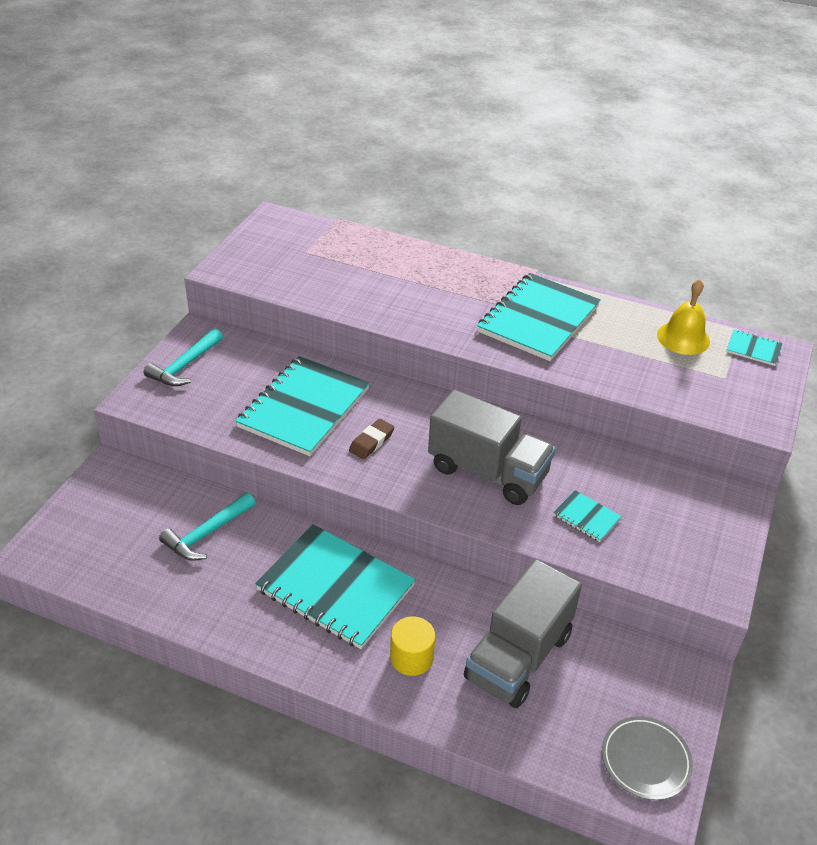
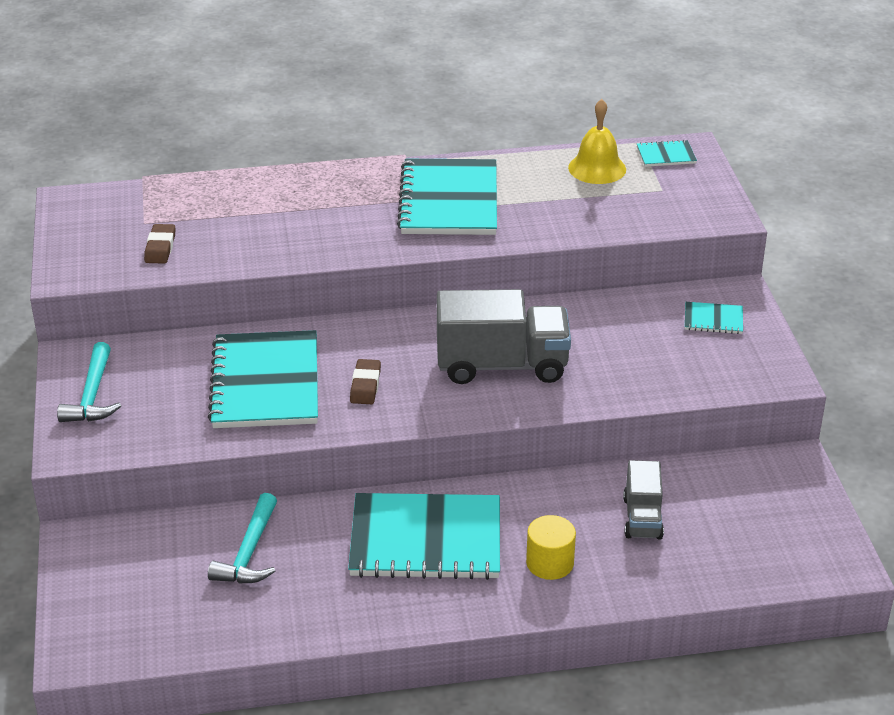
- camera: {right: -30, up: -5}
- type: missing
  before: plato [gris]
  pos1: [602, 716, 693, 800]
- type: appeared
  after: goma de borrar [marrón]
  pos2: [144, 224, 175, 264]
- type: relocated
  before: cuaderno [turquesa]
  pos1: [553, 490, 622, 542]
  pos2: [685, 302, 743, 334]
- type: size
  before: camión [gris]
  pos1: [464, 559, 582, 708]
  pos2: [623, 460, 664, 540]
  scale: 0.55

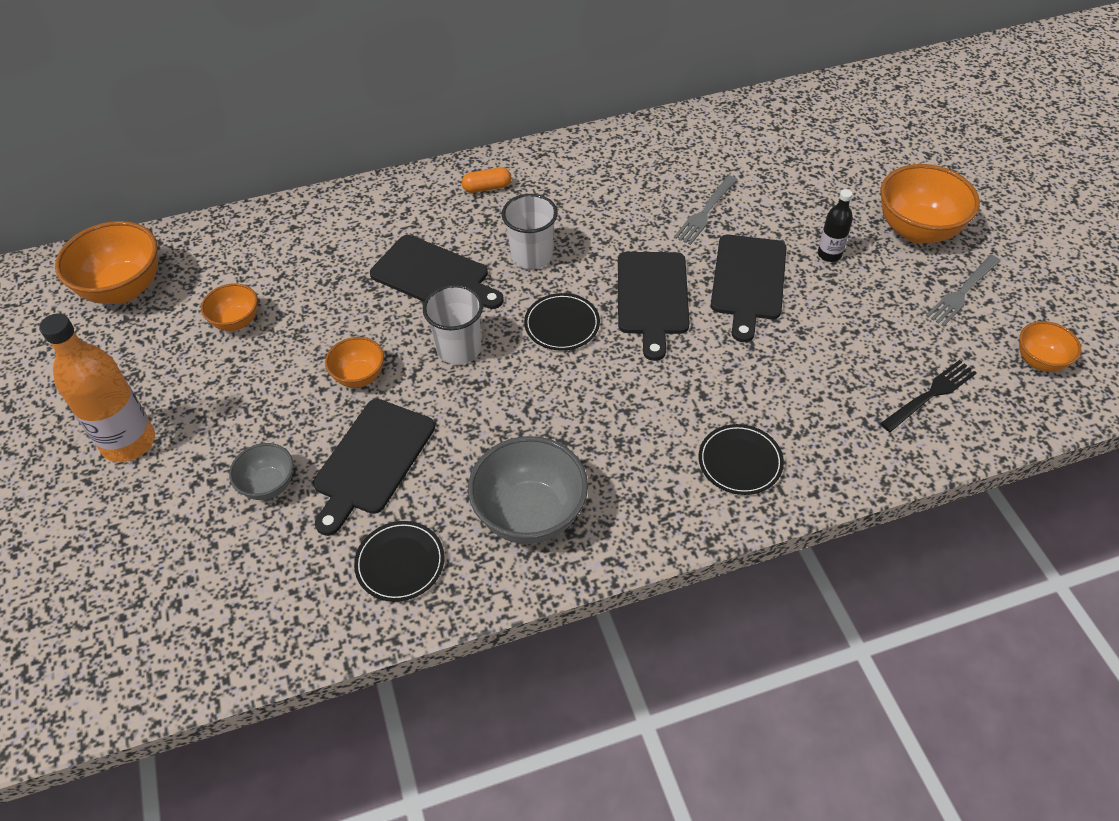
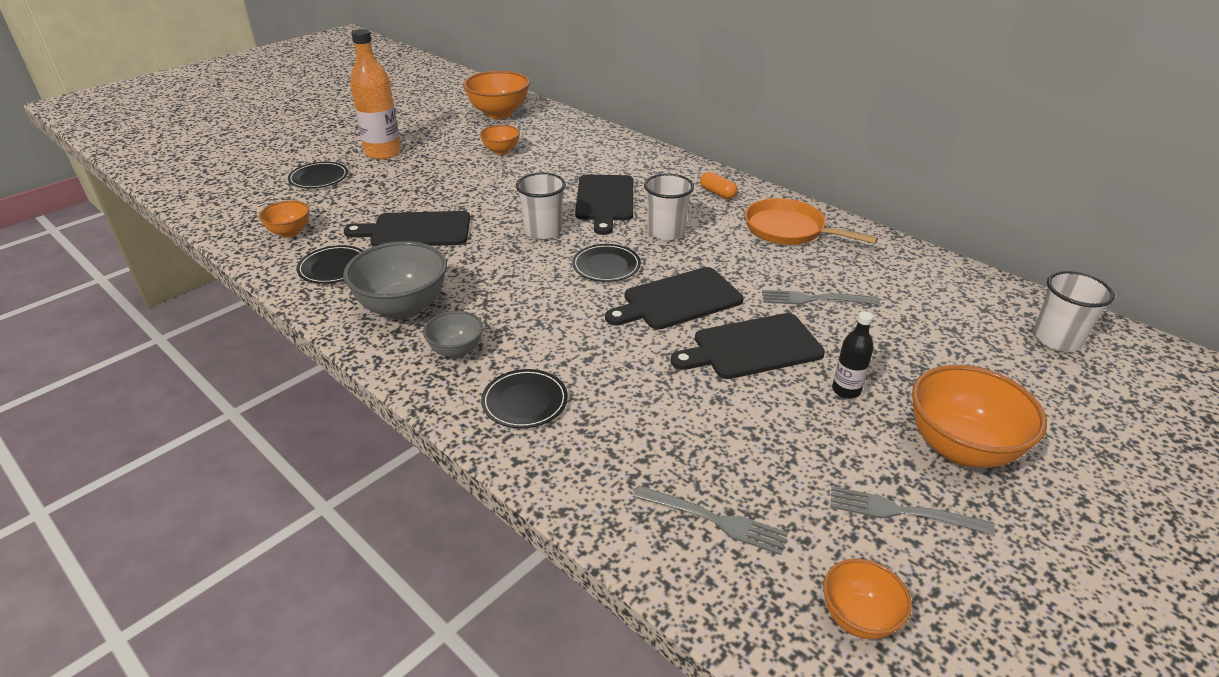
- camera: {right: 60, up: -15}
- type: appeared
  after: plato [negro]
  pos2: [288, 162, 348, 188]
- type: appeared
  after: sartén [naranja]
  pos2: [745, 198, 878, 245]
- type: appeared
  after: vaso [blanco]
  pos2: [1033, 271, 1115, 352]
- type: relocated
  before: cuenco [gris]
  pos1: [229, 443, 293, 500]
  pos2: [423, 311, 483, 359]
- type: relocated
  before: cuenco [naranja]
  pos1: [325, 337, 384, 388]
  pos2: [259, 200, 309, 238]
- type: colour
  before: tenedor [negro]
  after: tenedor [gris]
  pos1: [880, 360, 977, 432]
  pos2: [633, 485, 788, 555]

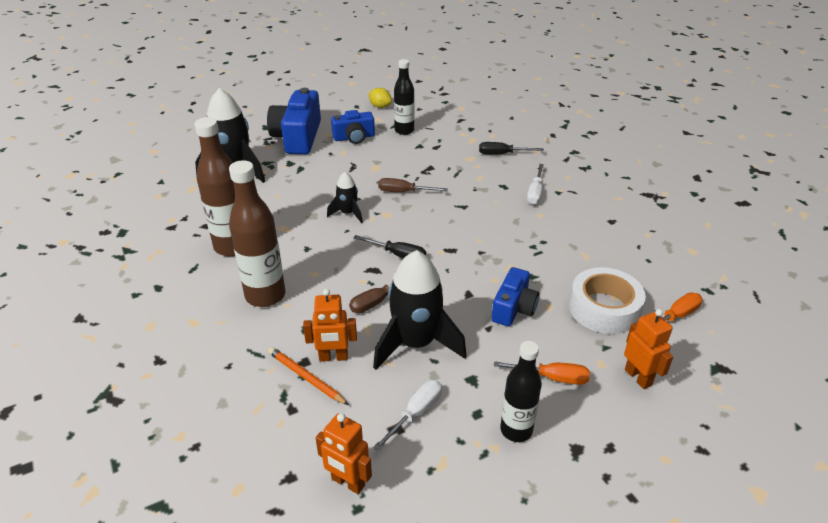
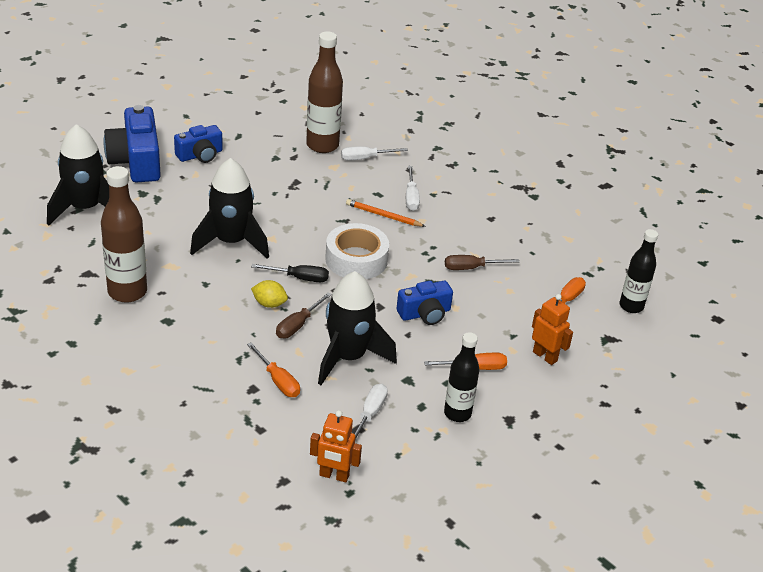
- camera: {right: -20, up: 0}
- type: relocated
  before: botella [marrón]
  pos1: [229, 160, 286, 307]
  pos2: [306, 31, 343, 153]
- type: relocated
  before: lápiz [naranja]
  pos1: [268, 347, 349, 405]
  pos2: [346, 199, 426, 227]
- type: relocated
  before: limón [amarillo]
  pos1: [369, 88, 392, 108]
  pos2: [251, 280, 288, 308]
- type: relocated
  before: destornillador [marrón]
  pos1: [378, 178, 448, 192]
  pos2: [445, 255, 519, 270]
- type: relocated
  before: botella [negro]
  pos1: [394, 59, 414, 135]
  pos2: [619, 229, 658, 313]
- type: relocated
  before: cinta adhesiva [blanco]
  pos1: [569, 267, 646, 334]
  pos2: [325, 223, 389, 279]
- type: exchanged
  before: robot [naranja]
  after: destornillador [naranja]
  pos1: [303, 289, 357, 362]
  pos2: [247, 342, 300, 397]
- type: colour
  before: destornillador [negro]
  after: destornillador [blanco]
  pos1: [479, 142, 544, 155]
  pos2: [341, 146, 408, 161]
- type: spun
  before: cámara [azul]
  pos1: [491, 267, 539, 326]
  pos2: [397, 281, 453, 325]
  turn: 60
- type: size
  before: cohete [negro]
  pos1: [327, 172, 363, 223]
  pos2: [190, 158, 269, 259]
  scale: 1.96

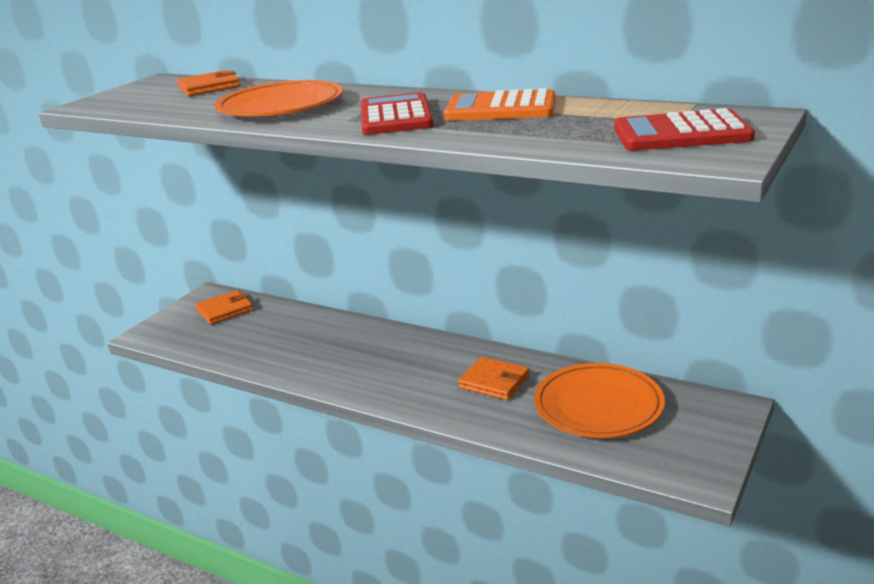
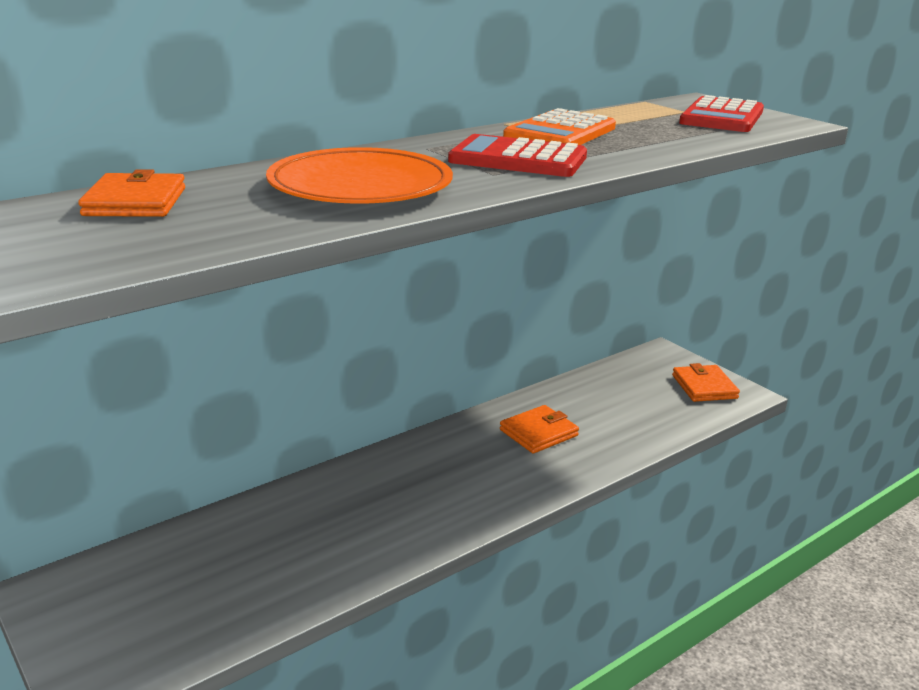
- camera: {right: -70, up: 0}
- type: missing
  before: plato [naranja]
  pos1: [534, 363, 665, 438]
- type: relocated
  before: cartera [naranja]
  pos1: [196, 290, 253, 325]
  pos2: [672, 363, 740, 402]

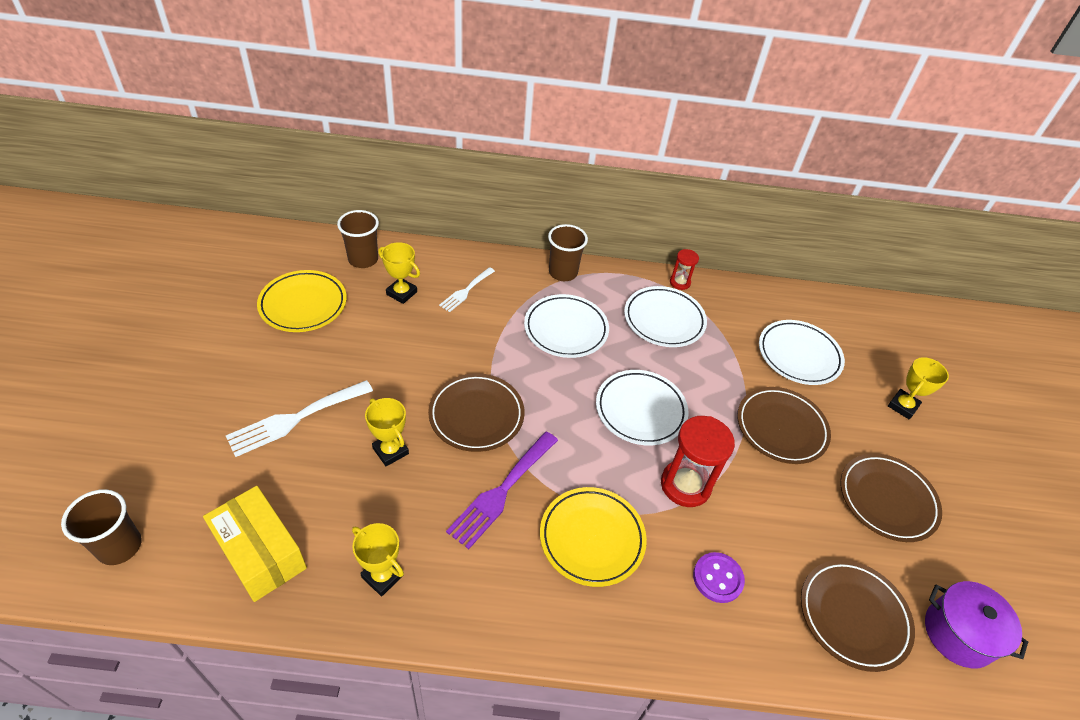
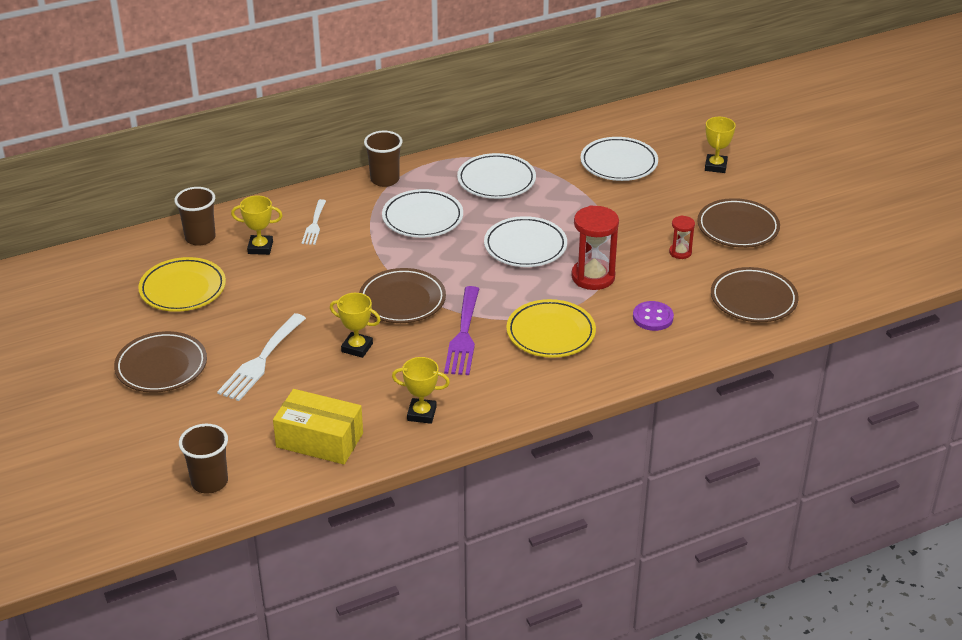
- camera: {right: -25, up: -10}
- type: missing
  before: olla [morado]
  pos1: [925, 581, 1028, 668]
- type: relocated
  before: reloj de arena [rojo]
  pos1: [670, 249, 699, 290]
  pos2: [669, 216, 695, 259]
- type: relocated
  before: plato [marrón]
  pos1: [737, 387, 831, 464]
  pos2: [114, 331, 207, 393]

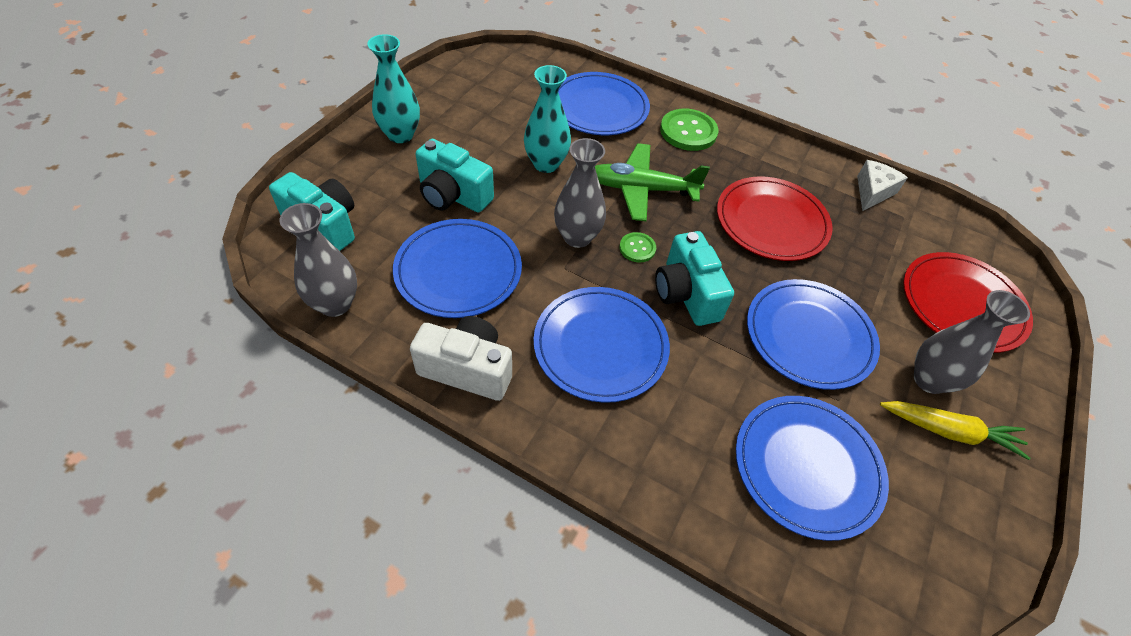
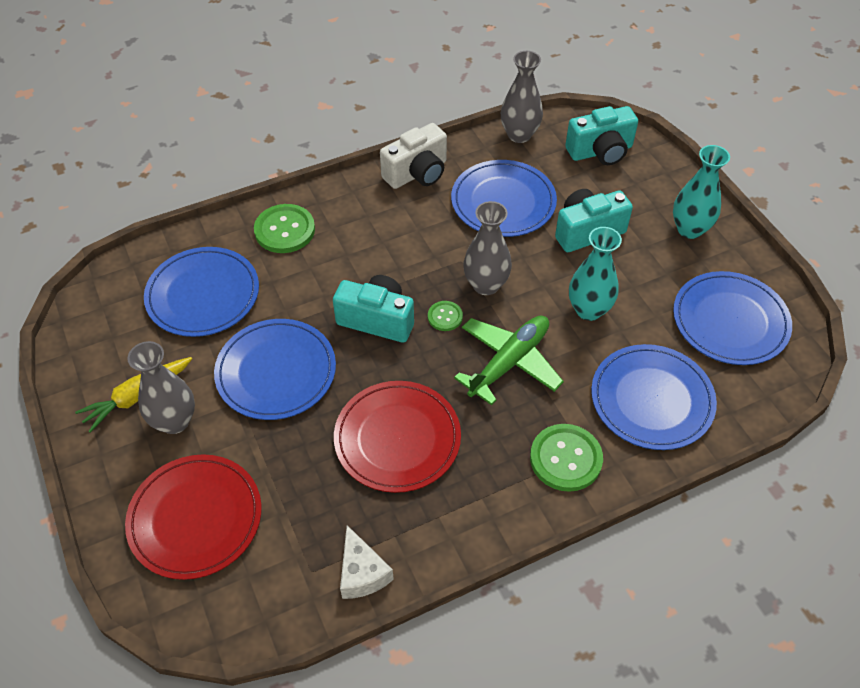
- camera: {right: 130, up: 0}
- type: appeared
  after: botón [verde]
  pos2: [254, 204, 315, 253]
- type: relocated
  before: plato [azul]
  pos1: [534, 287, 670, 403]
  pos2: [673, 271, 792, 365]

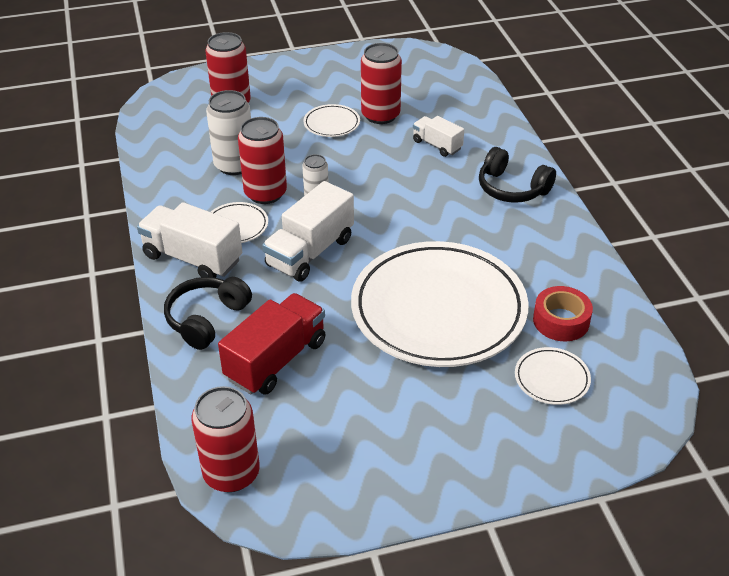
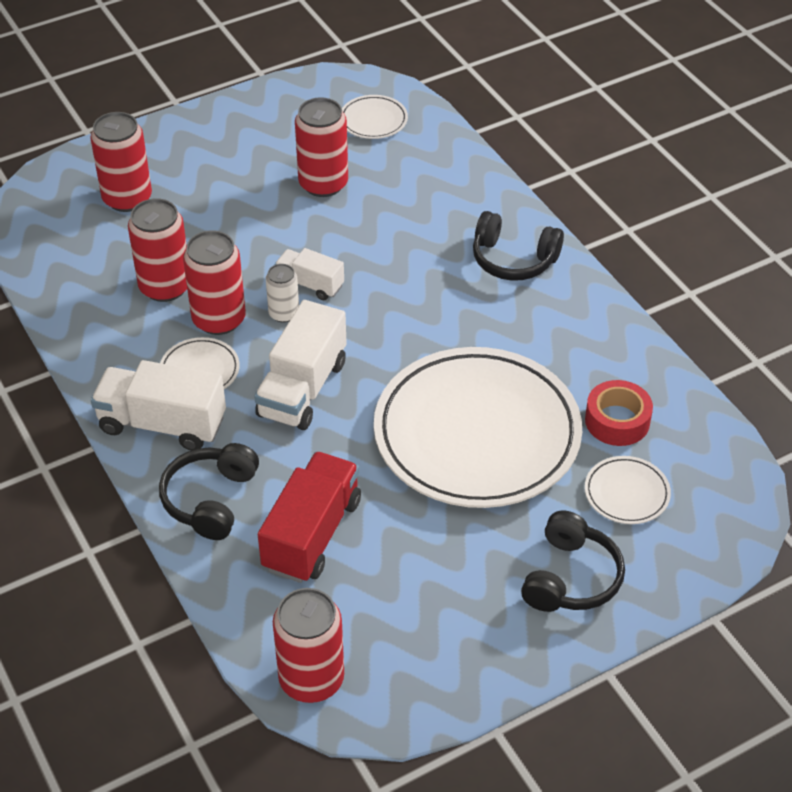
- camera: {right: -15, up: 5}
- type: appeared
  after: auriculares [negro]
  pos2: [521, 510, 625, 612]
- type: relocated
  before: plato [blanco]
  pos1: [303, 104, 360, 137]
  pos2: [342, 95, 408, 139]
- type: relocated
  before: camión [blanco]
  pos1: [413, 116, 464, 157]
  pos2: [275, 248, 344, 301]
- type: colour
  before: lata [blanco]
  after: lata [rojo]
  pos1: [206, 90, 251, 175]
  pos2: [128, 198, 187, 302]

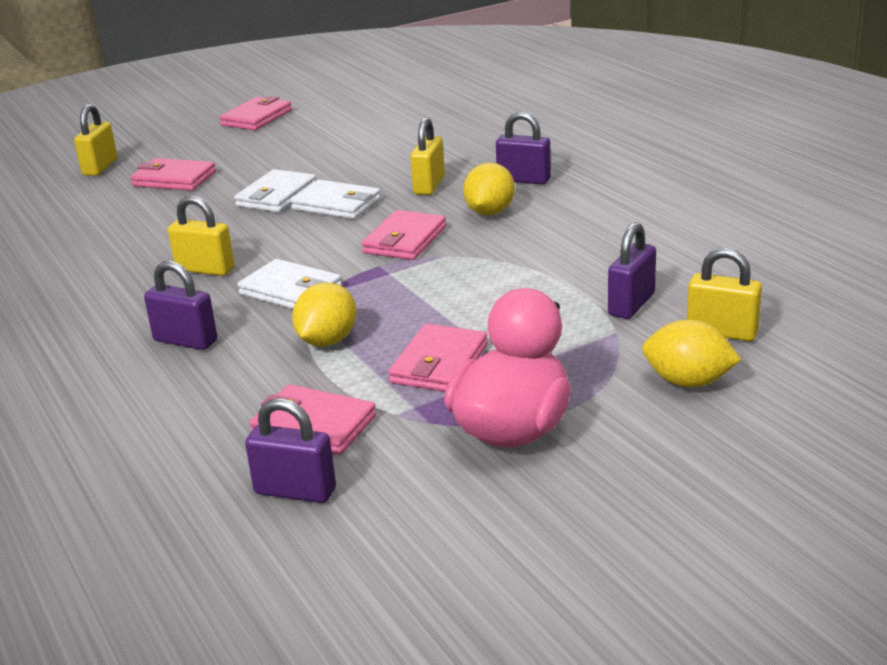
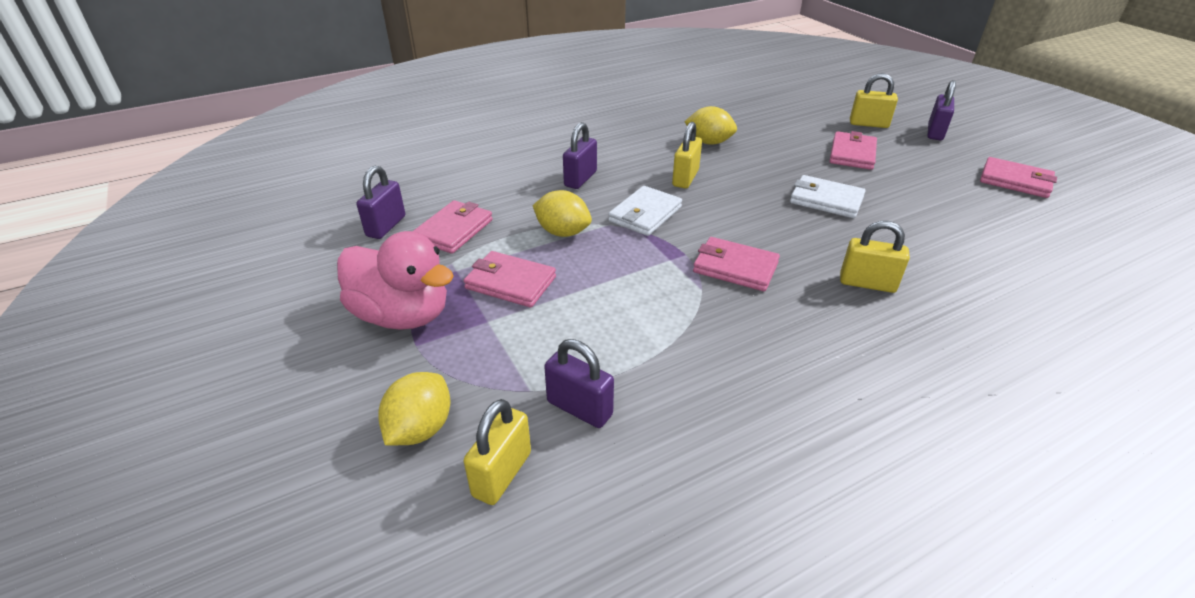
- camera: {right: 90, up: 10}
- type: missing
  before: cartera [blanco]
  pos1: [290, 180, 381, 219]
- type: relocated
  before: limón [amarillo]
  pos1: [463, 163, 515, 215]
  pos2: [684, 106, 737, 145]
- type: relocated
  before: candado [morado]
  pos1: [496, 112, 551, 185]
  pos2: [928, 80, 956, 140]

